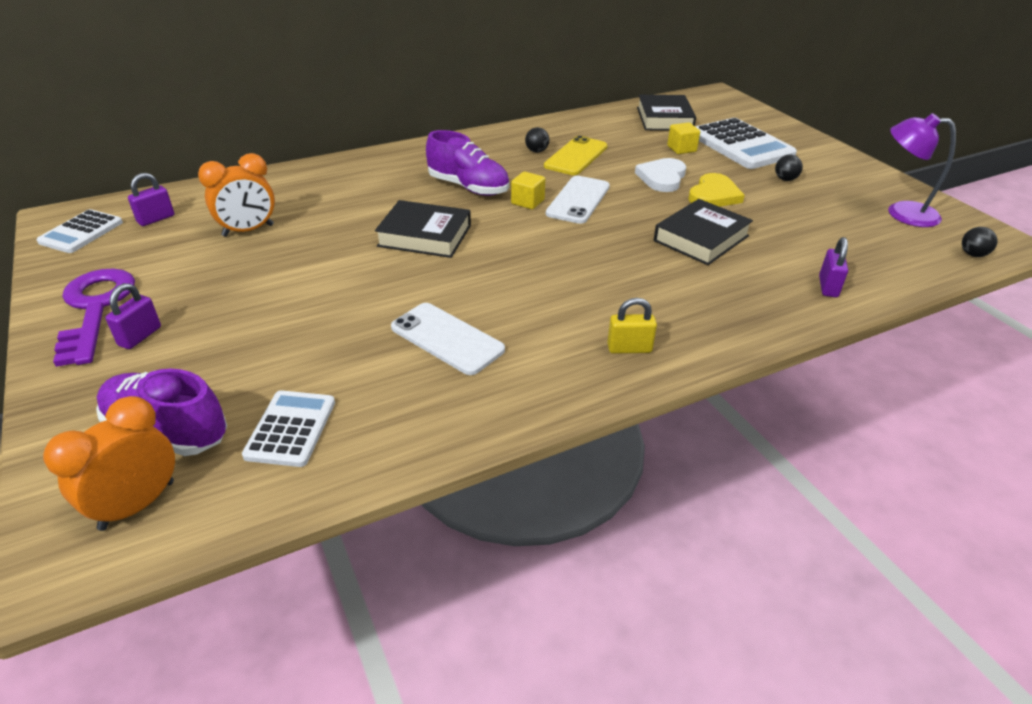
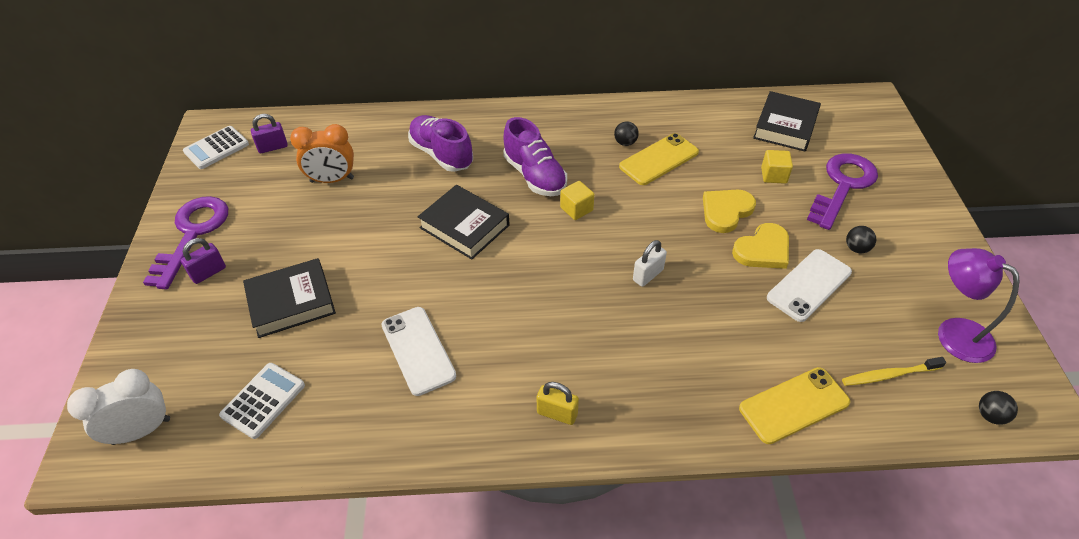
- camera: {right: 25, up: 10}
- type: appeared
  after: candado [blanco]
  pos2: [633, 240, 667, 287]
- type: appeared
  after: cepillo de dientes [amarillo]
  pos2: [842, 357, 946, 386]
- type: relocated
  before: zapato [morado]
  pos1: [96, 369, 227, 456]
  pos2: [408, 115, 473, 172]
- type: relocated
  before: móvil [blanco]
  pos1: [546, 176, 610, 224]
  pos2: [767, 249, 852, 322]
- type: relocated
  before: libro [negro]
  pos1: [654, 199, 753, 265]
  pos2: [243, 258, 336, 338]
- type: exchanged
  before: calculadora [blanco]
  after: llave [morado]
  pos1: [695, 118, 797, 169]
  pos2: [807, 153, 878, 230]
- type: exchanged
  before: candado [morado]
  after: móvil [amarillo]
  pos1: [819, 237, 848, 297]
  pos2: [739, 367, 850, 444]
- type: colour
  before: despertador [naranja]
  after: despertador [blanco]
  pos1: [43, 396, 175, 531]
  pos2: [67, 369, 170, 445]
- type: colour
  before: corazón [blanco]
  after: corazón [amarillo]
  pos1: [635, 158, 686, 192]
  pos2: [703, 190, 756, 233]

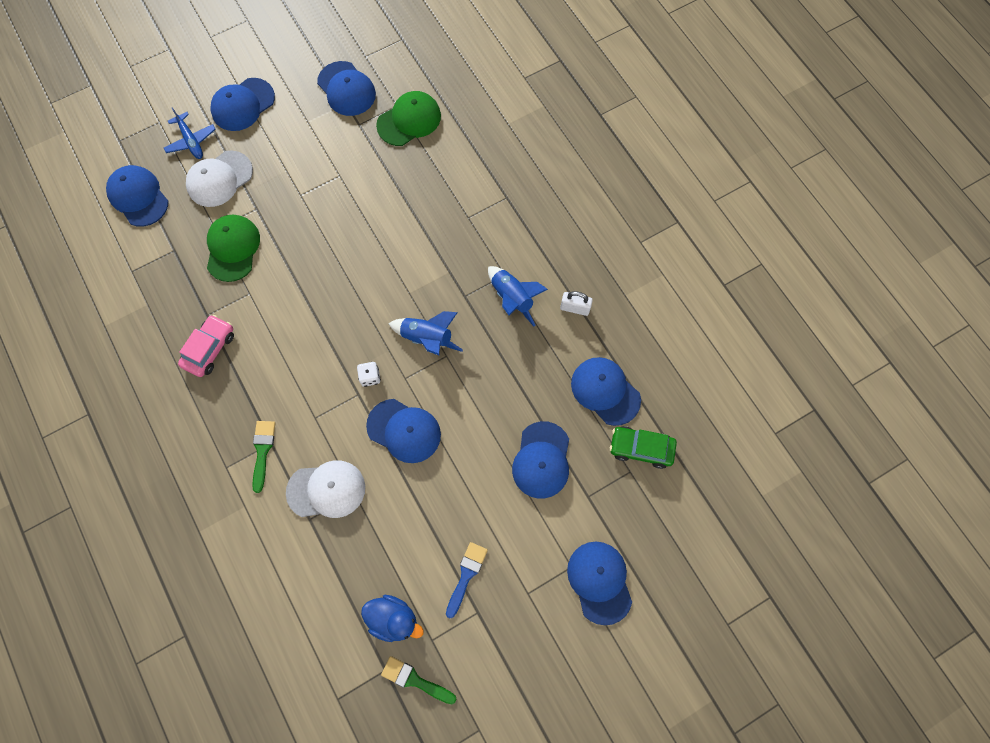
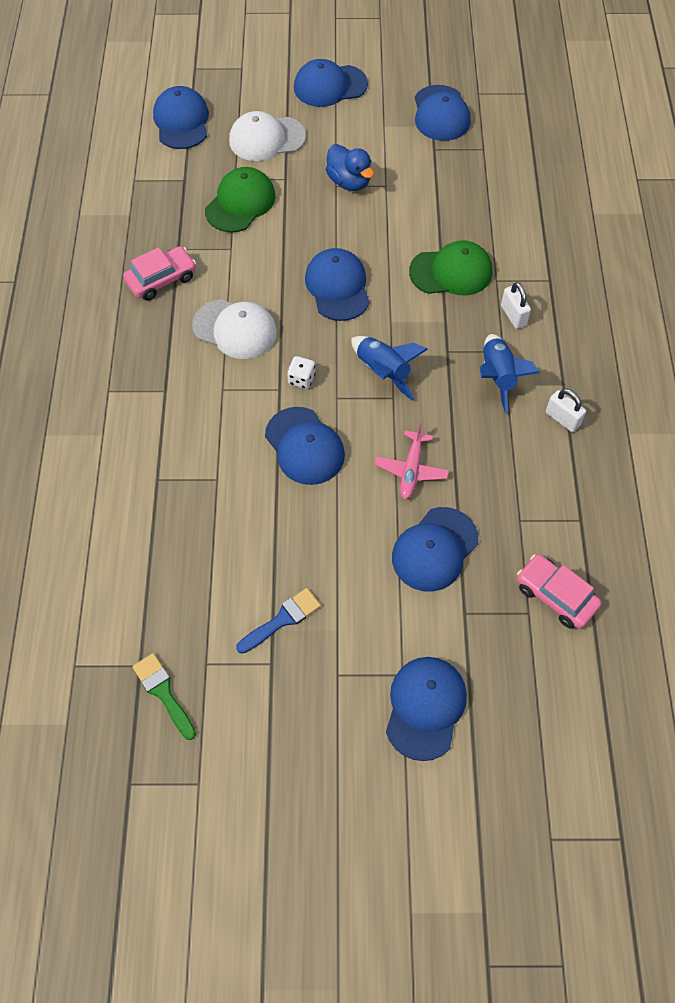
- camera: {right: 30, up: -10}
- type: missing
  before: avión [azul]
  pos1: [164, 107, 216, 159]
- type: missing
  before: pincel [verde]
  pos1: [252, 421, 275, 493]
- type: appeared
  after: avión [rosa]
  pos2: [375, 422, 449, 499]
- type: appeared
  after: candado [blanco]
  pos2: [501, 282, 531, 329]
- type: relocated
  before: gorra [blanco]
  pos1: [286, 460, 365, 518]
  pos2: [192, 299, 277, 359]
- type: relocated
  before: pato [azul]
  pos1: [361, 595, 424, 642]
  pos2: [326, 144, 374, 191]
- type: relocated
  before: gorra [verde]
  pos1: [376, 91, 441, 146]
  pos2: [409, 240, 493, 295]
- type: relocated
  before: gorra [azul]
  pos1: [571, 357, 641, 426]
  pos2: [305, 248, 370, 321]
- type: colour
  before: coche [verde]
  after: coche [rosa]
  pos1: [610, 426, 677, 469]
  pos2: [517, 554, 601, 629]

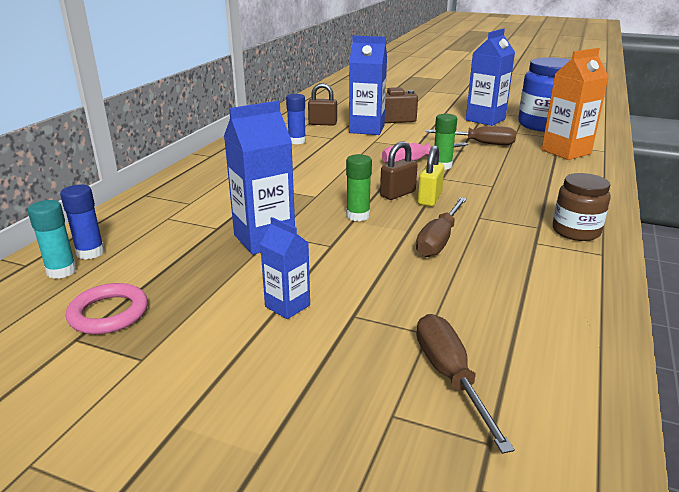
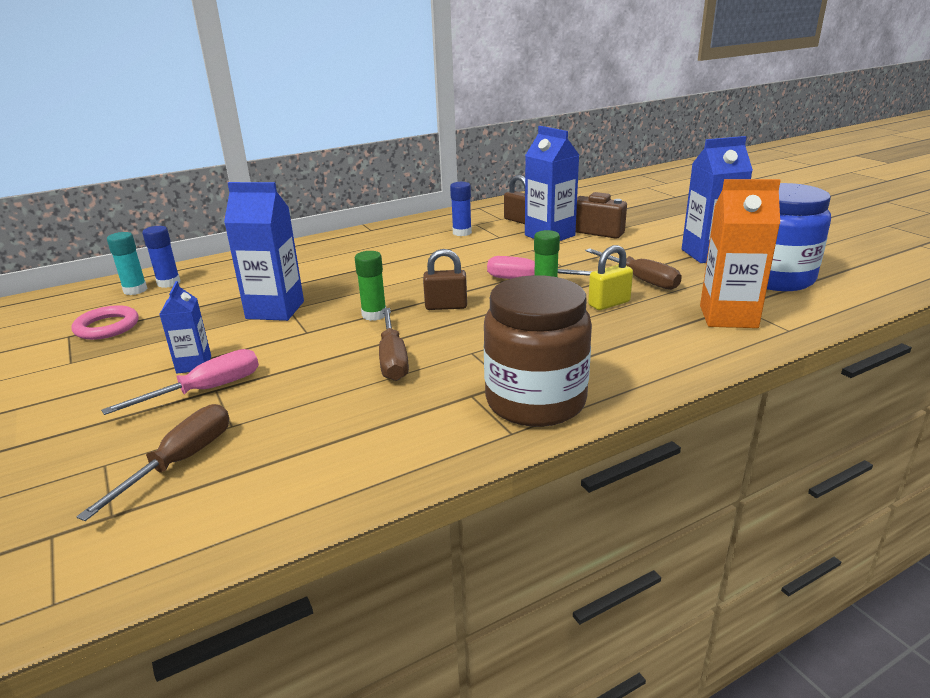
- camera: {right: 40, up: 0}
- type: appeared
  after: destornillador [rosa]
  pos2: [101, 349, 259, 415]
- type: relocated
  before: candado [amarillo]
  pos1: [418, 145, 445, 206]
  pos2: [588, 245, 633, 310]
- type: spun
  before: destornillador [marrón]
  pos1: [416, 197, 467, 257]
  pos2: [379, 308, 409, 381]
  turn: -75
- type: size
  before: tarro [marrón]
  pos1: [553, 173, 611, 241]
  pos2: [484, 275, 592, 427]
  scale: 1.7

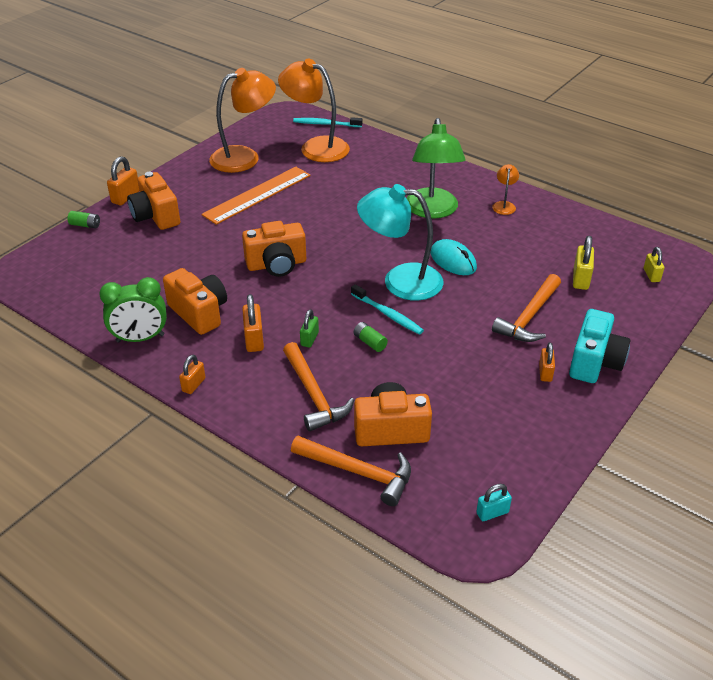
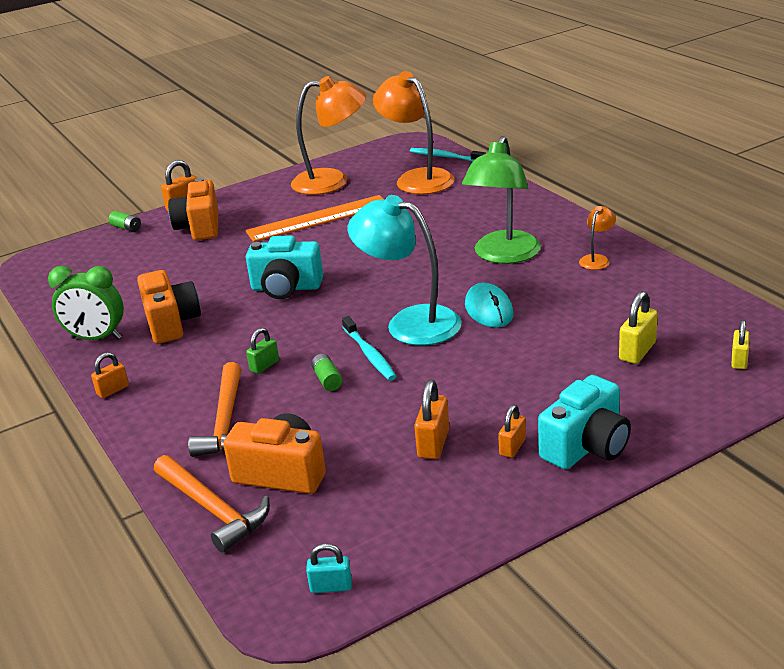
- camera: {right: 25, up: -10}
- type: missing
  before: martillo [naranja]
  pos1: [492, 274, 561, 342]
- type: relocated
  before: candado [naranja]
  pos1: [242, 294, 264, 352]
  pos2: [414, 380, 449, 459]
- type: colour
  before: cámara [naranja]
  after: cámara [turquesa]
  pos1: [242, 221, 306, 277]
  pos2: [246, 235, 323, 299]

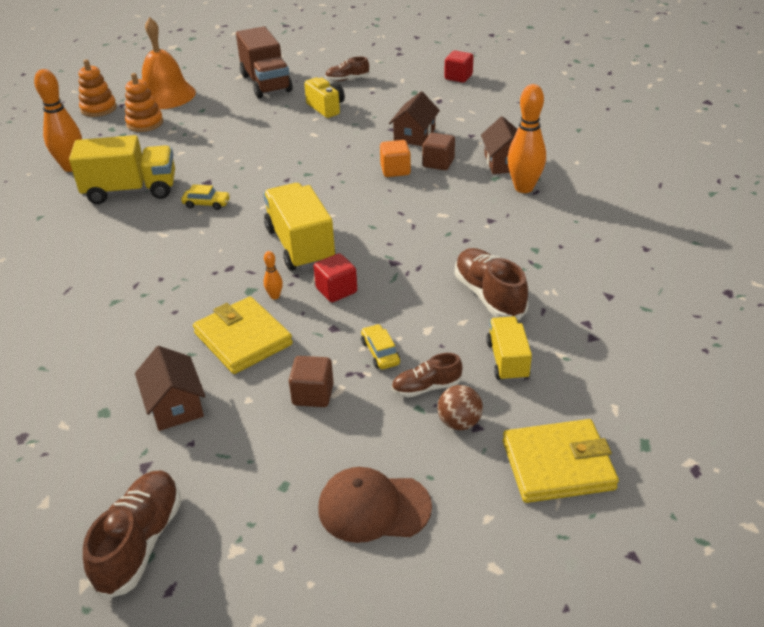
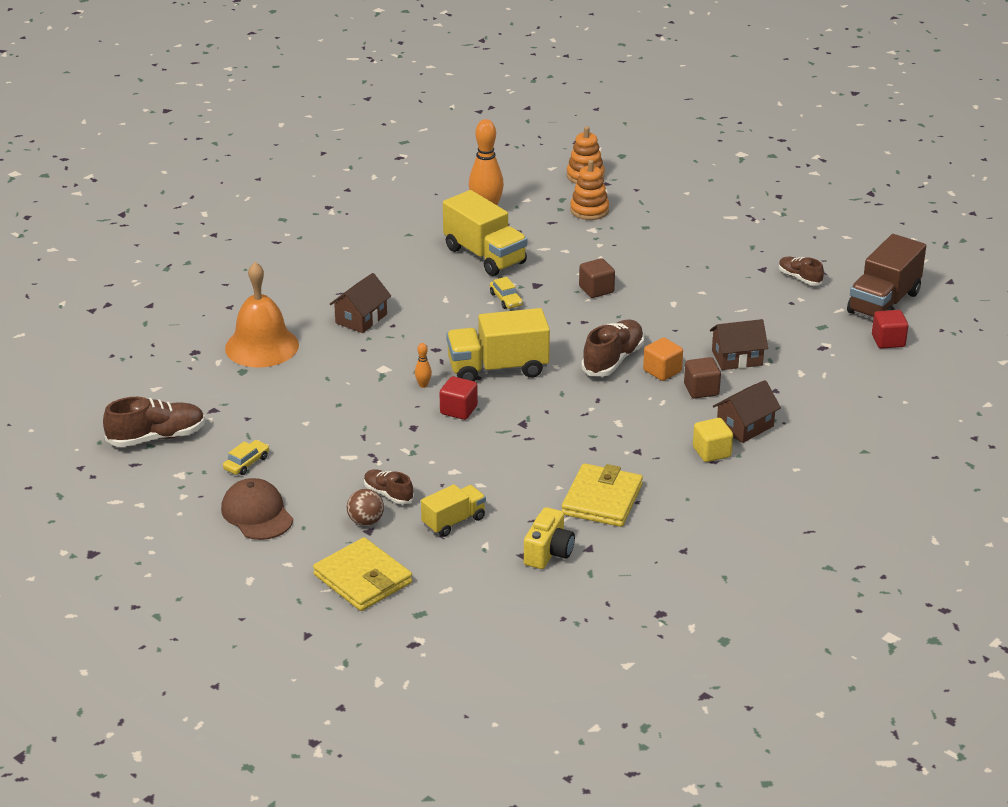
- camera: {right: 55, up: -5}
- type: relocated
  before: casa [marrón]
  pos1: [135, 346, 205, 431]
  pos2: [330, 273, 391, 333]
- type: relocated
  before: campana [naranja]
  pos1: [142, 17, 196, 109]
  pos2: [225, 262, 299, 367]
- type: relocated
  before: cartera [amarillo]
  pos1: [193, 296, 293, 374]
  pos2: [562, 463, 643, 527]
- type: relocated
  before: camión [marrón]
  pos1: [236, 26, 292, 98]
  pos2: [847, 234, 926, 319]
- type: relocated
  before: cubo [marrón]
  pos1: [289, 356, 334, 407]
  pos2: [579, 258, 615, 298]
- type: relocated
  before: cámara [amarillo]
  pos1: [304, 77, 345, 118]
  pos2: [524, 507, 575, 569]
- type: relocated
  before: coche [amarillo]
  pos1: [361, 324, 400, 370]
  pos2: [223, 440, 269, 475]
- type: relocated
  before: zapato [marrón]
  pos1: [455, 248, 528, 320]
  pos2: [581, 320, 644, 377]
- type: exchanged
  before: bolo [naranja]
  after: cubo [amarillo]
  pos1: [507, 84, 546, 193]
  pos2: [693, 418, 733, 462]
- type: spun
  before: camión [amarillo]
  pos1: [263, 183, 336, 271]
  pos2: [446, 308, 550, 381]
  turn: -135

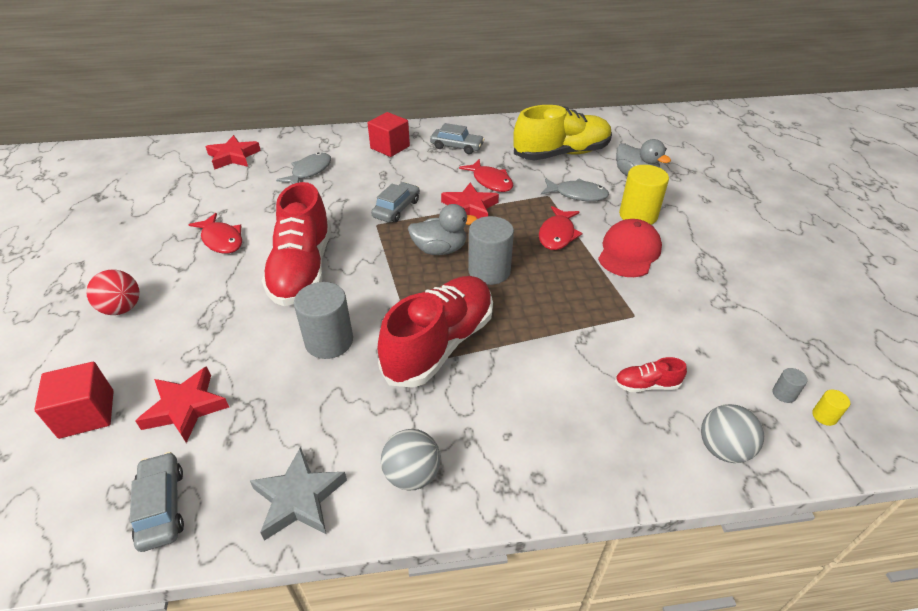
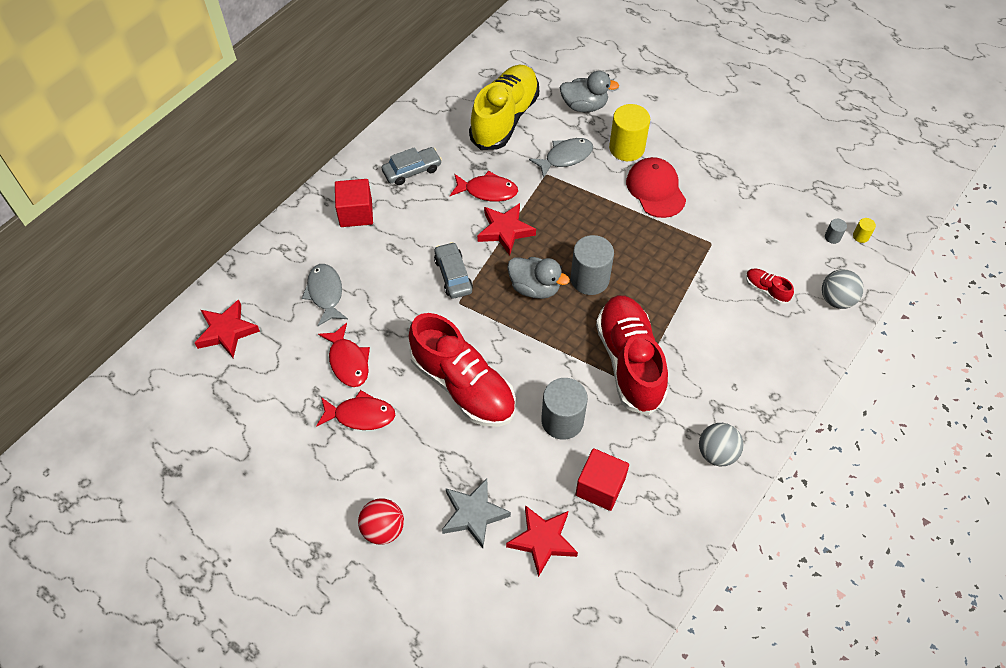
- camera: {right: -45, up: 15}
- type: missing
  before: coche [gris]
  pos1: [130, 452, 184, 552]
- type: relocated
  before: cubo [rojo]
  pos1: [34, 362, 114, 439]
  pos2: [575, 448, 629, 511]
- type: relocated
  before: estrella [gris]
  pos1: [250, 447, 347, 541]
  pos2: [442, 479, 511, 548]
- type: relocated
  before: pez [rojo]
  pos1: [539, 206, 582, 250]
  pos2: [318, 323, 370, 387]
- type: spun
  before: pato [gris]
  pos1: [408, 204, 477, 255]
  pos2: [507, 257, 570, 299]
  turn: 75
- type: spun
  before: zapato [rojo]
  pos1: [615, 357, 687, 392]
  pos2: [746, 268, 794, 304]
  turn: 90

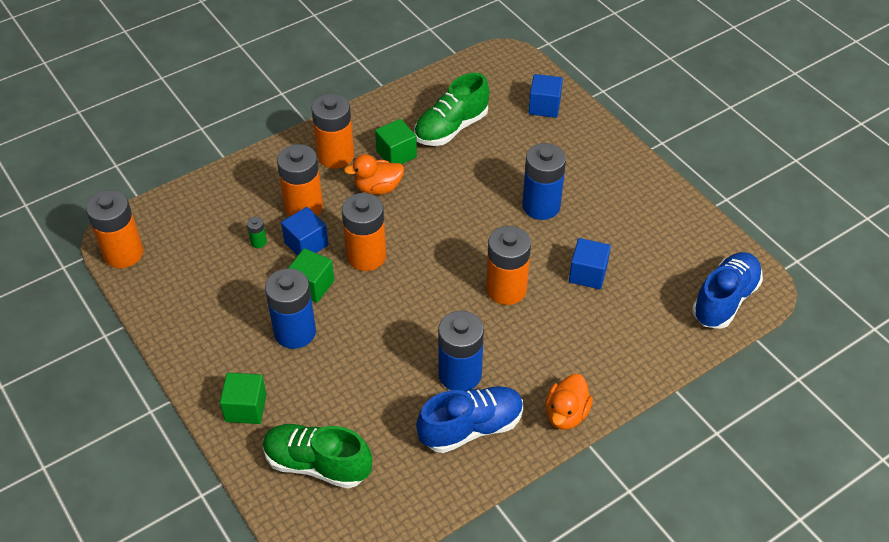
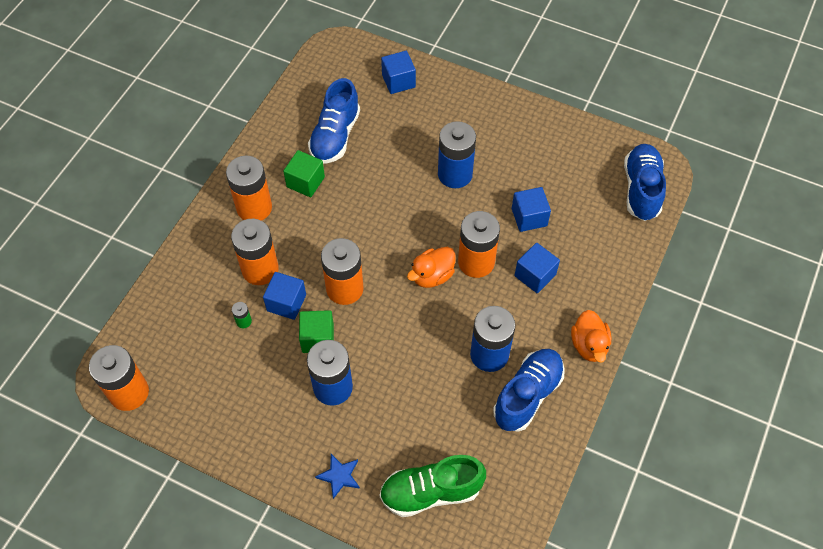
- camera: {right: -30, up: 10}
- type: appeared
  after: cubo [azul]
  pos2: [515, 243, 560, 293]
- type: relocated
  before: pato [naranja]
  pos1: [344, 154, 404, 195]
  pos2: [407, 247, 455, 288]
- type: exchanged
  before: cubo [verde]
  after: estrella [azul]
  pos1: [220, 373, 267, 424]
  pos2: [315, 454, 360, 499]
- type: colour
  before: zapato [verde]
  after: zapato [azul]
  pos1: [414, 73, 489, 146]
  pos2: [308, 78, 360, 164]

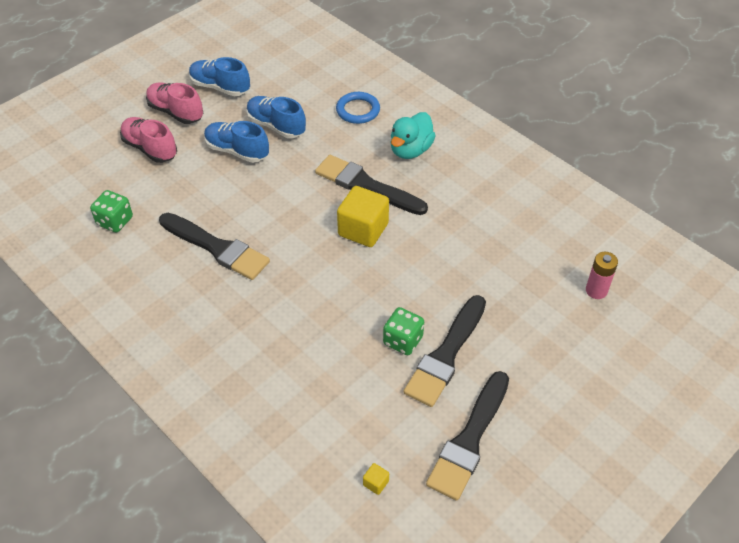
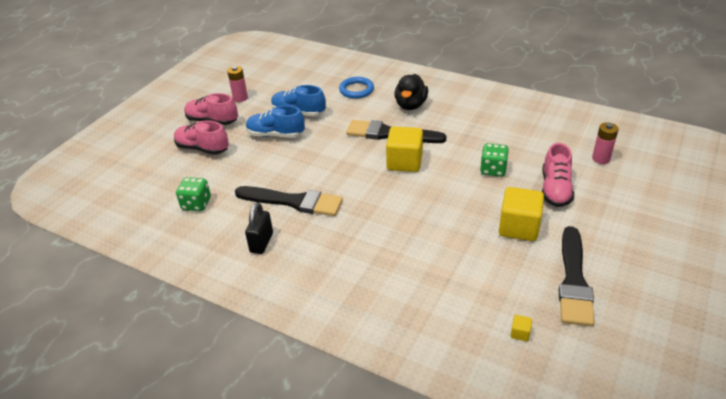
- camera: {right: -15, up: -10}
- type: appeared
  after: candado [negro]
  pos2: [245, 202, 273, 254]
- type: appeared
  after: zapato [rosa]
  pos2: [542, 143, 574, 207]
- type: relocated
  before: dado [verde]
  pos1: [383, 307, 424, 355]
  pos2: [480, 143, 509, 177]
- type: exchanged
  before: zapato [azul]
  after: pila [rosa]
  pos1: [189, 57, 250, 96]
  pos2: [227, 66, 248, 102]
- type: exchanged
  before: pincel [negro]
  after: cubo [amarillo]
  pos1: [404, 295, 486, 407]
  pos2: [499, 187, 544, 241]
- type: colour
  before: pato [turquesa]
  after: pato [negro]
  pos1: [391, 112, 436, 159]
  pos2: [395, 74, 428, 110]

